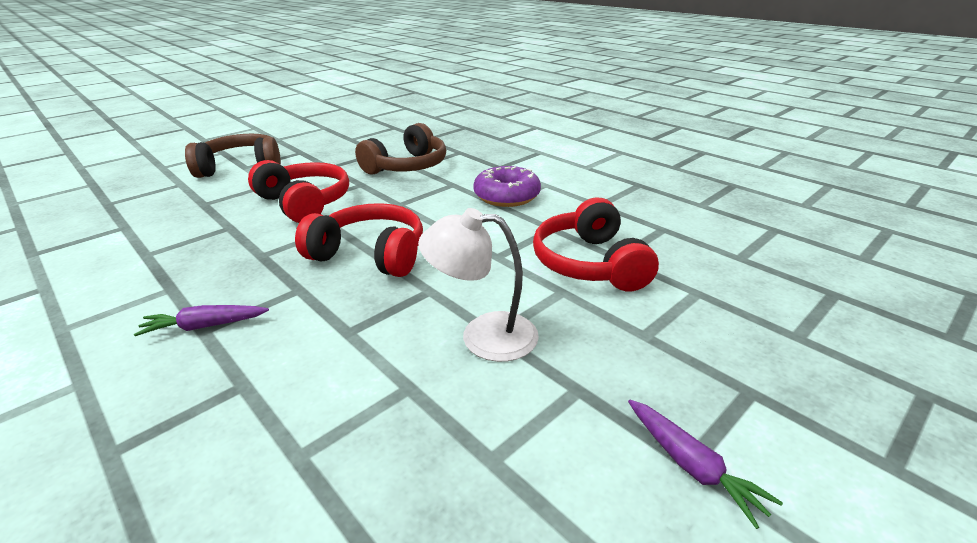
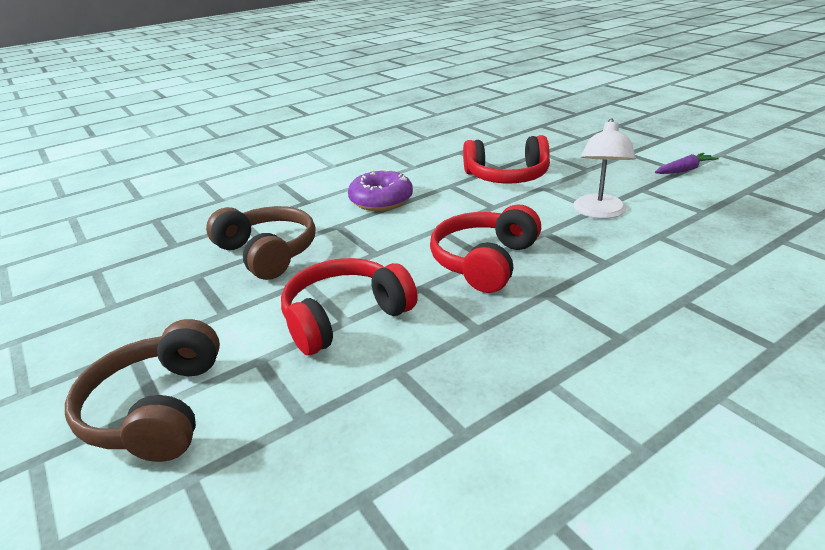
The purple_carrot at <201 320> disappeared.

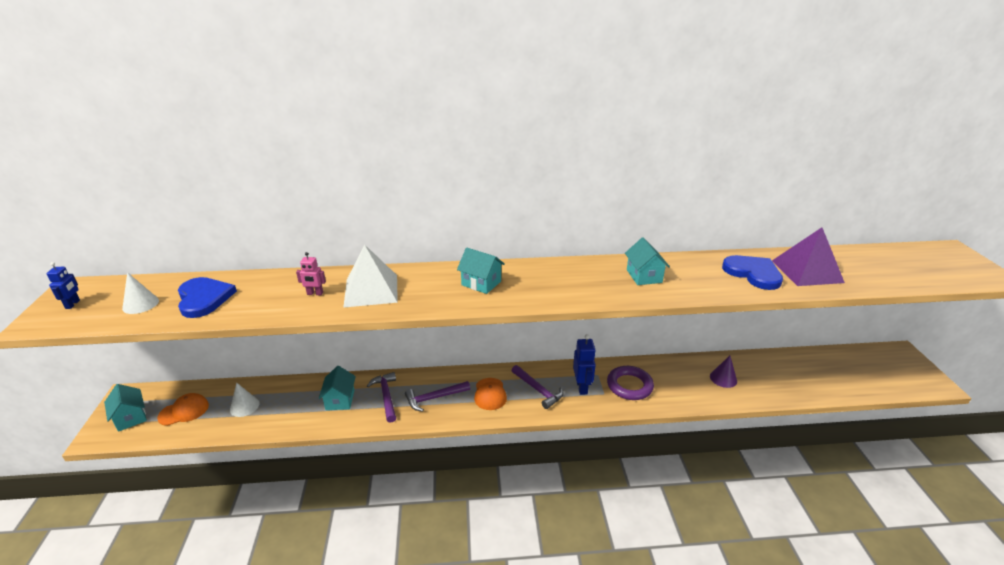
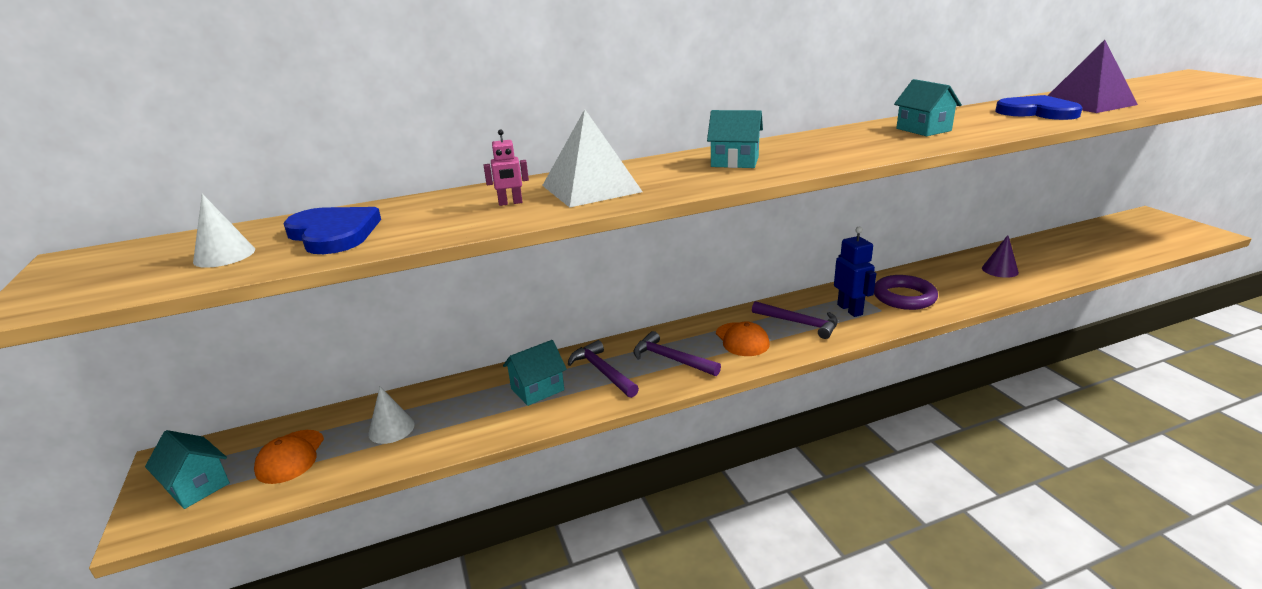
The blue_robot at <63 285> disappeared.
The turquoise_house at <337 388> turned 75 degrees clockwise.
The purple_hammer at <437 396> turned 75 degrees clockwise.
The orange_cap at <183 409> turned 135 degrees clockwise.

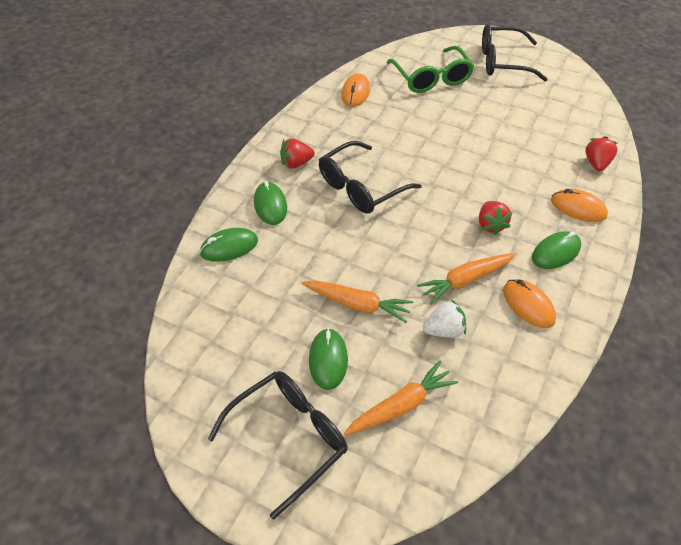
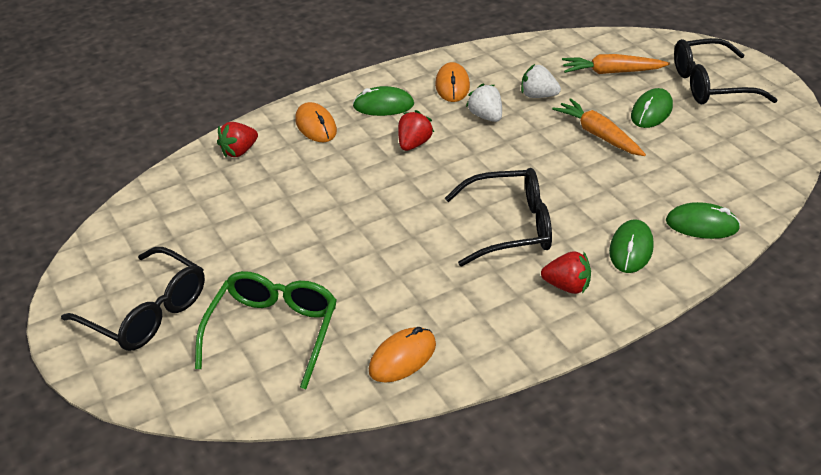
The orange_carrot at <466 278> was replaced by the white_strawberry at <484 102>.

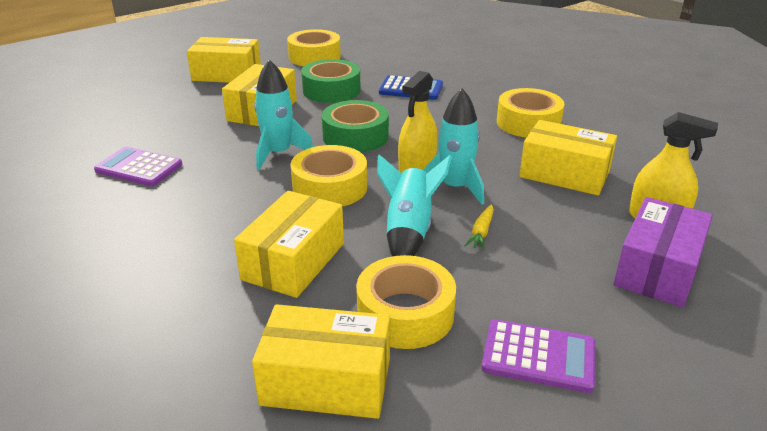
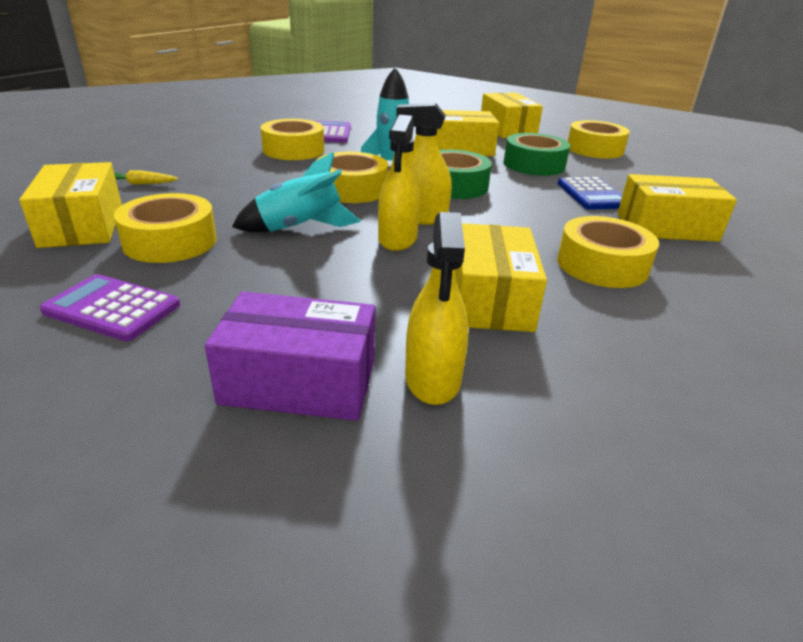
The turquoise_rocket at <454 146> was replaced by the yellow_spray_bottle at <399 183>.
The yellow_box moved from <289 244> to <677 208>.
The yellow_carrot moved from <479 227> to <146 177>.
The purple_calculator at <538 356> turned 120 degrees clockwise.
The yellow_tape at <292 139> appeared.

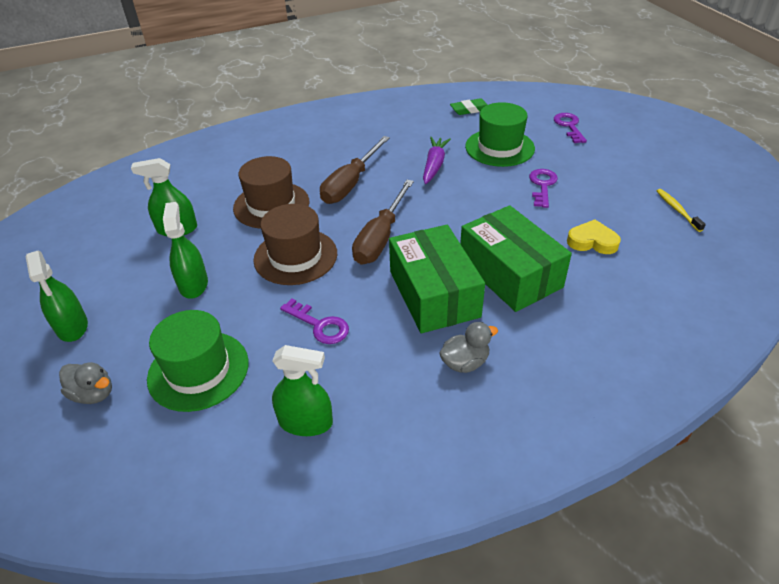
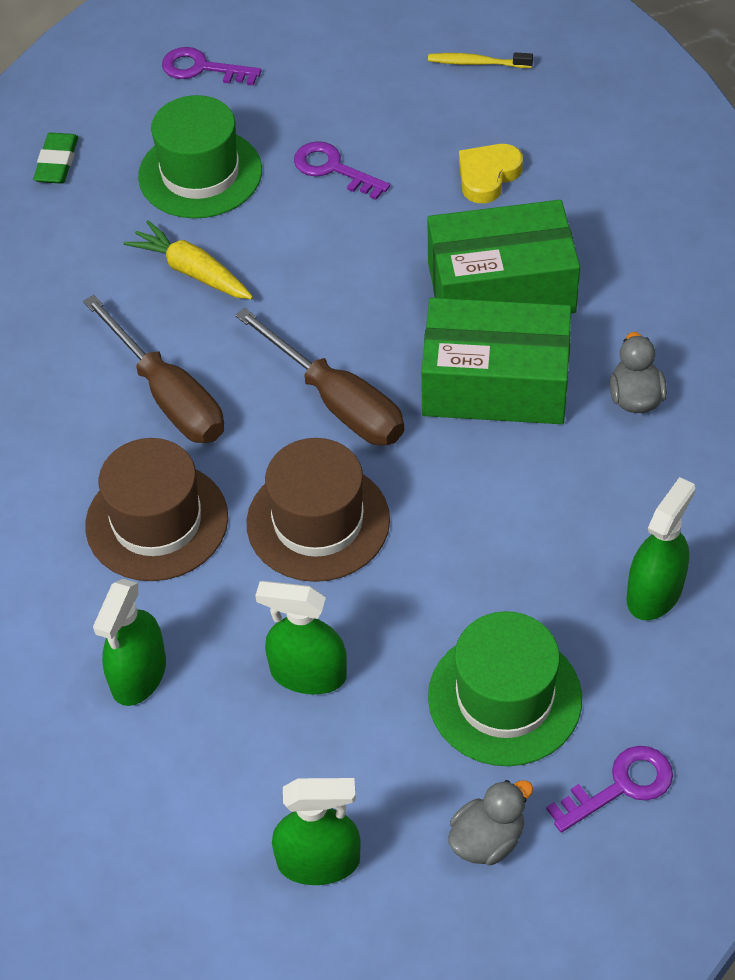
The purple_carrot at <437 160> became the yellow_carrot at <188 259>.
The purple_key moved from <314 321> to <609 789>.

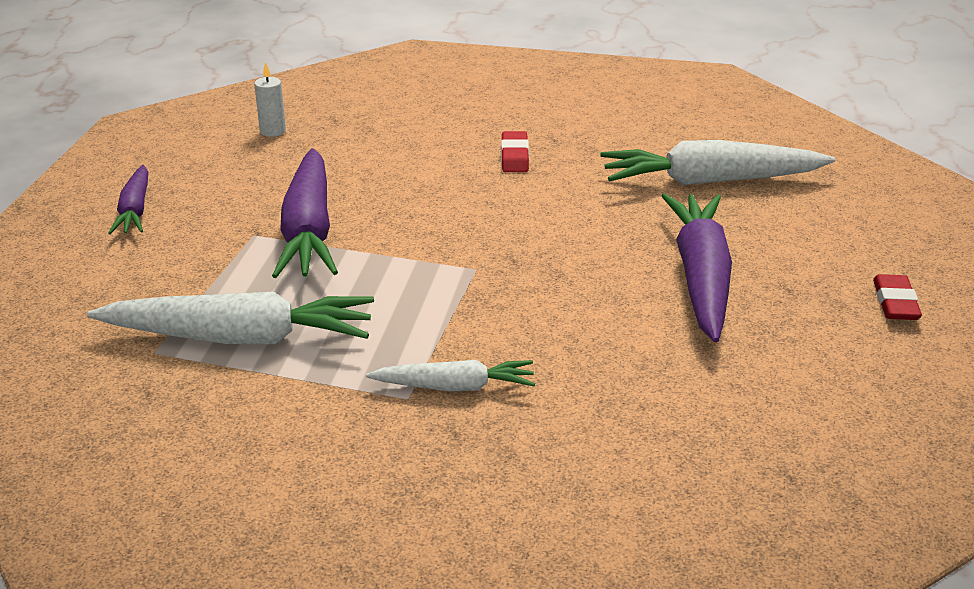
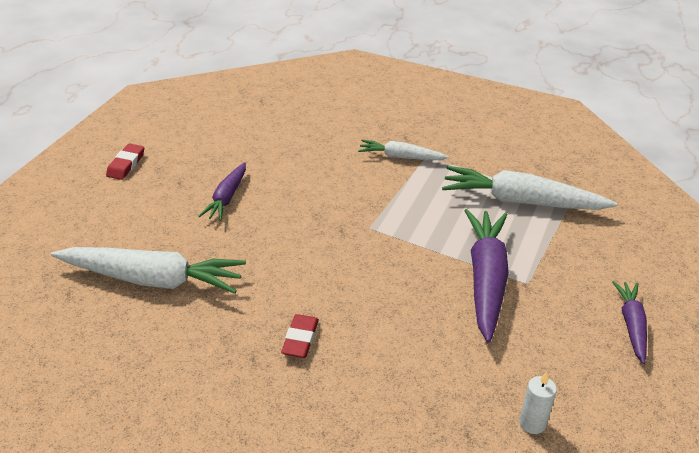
The purple_carrot at <697 267> changed to 0.56 times the size.

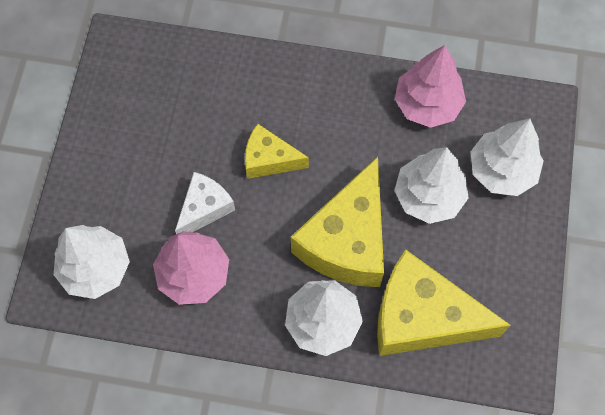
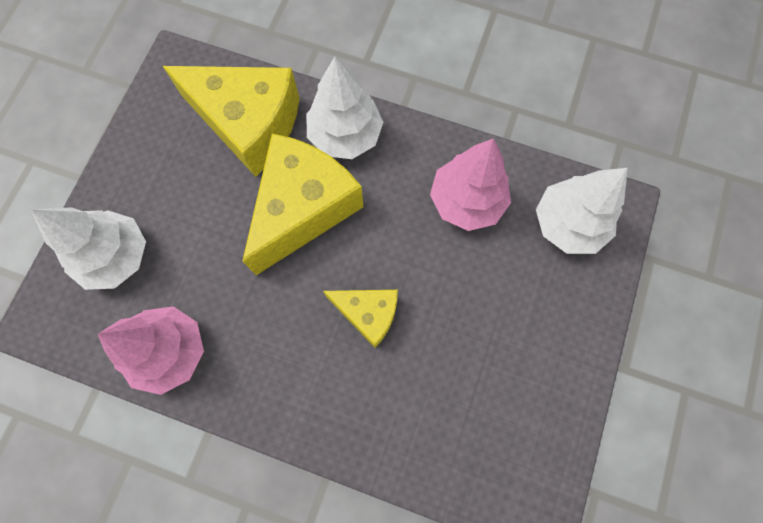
The white_tree at <431 185> disappeared.
The white_cheese at <205 203> disappeared.

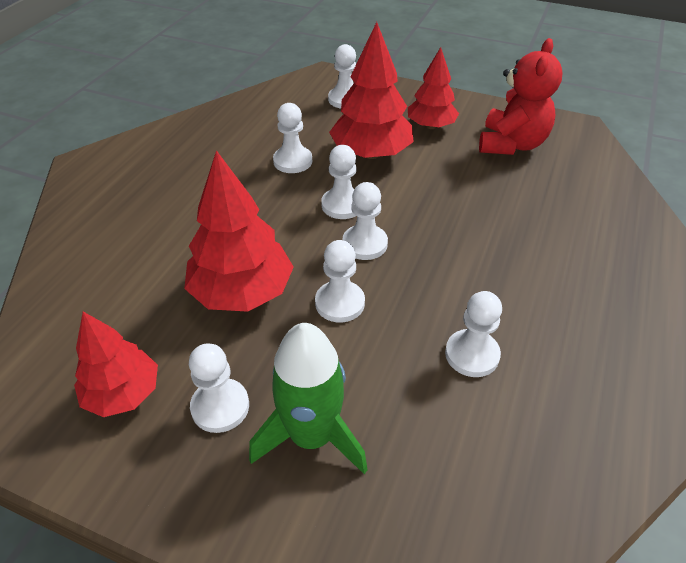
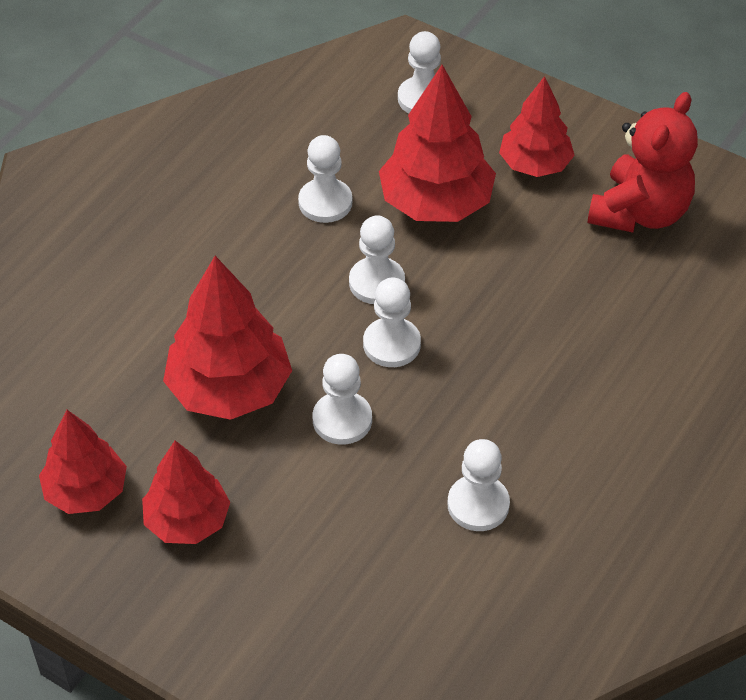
The green_rocket at <308 398> disappeared.
The white_pawn at <219 388> was replaced by the red_tree at <186 492>.

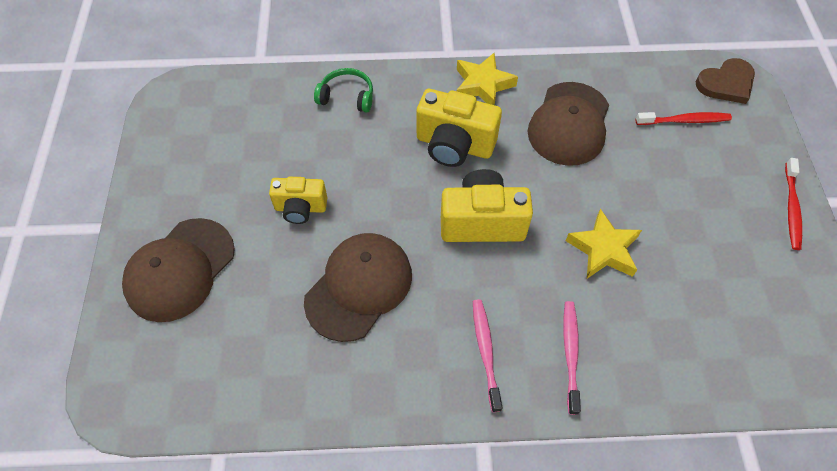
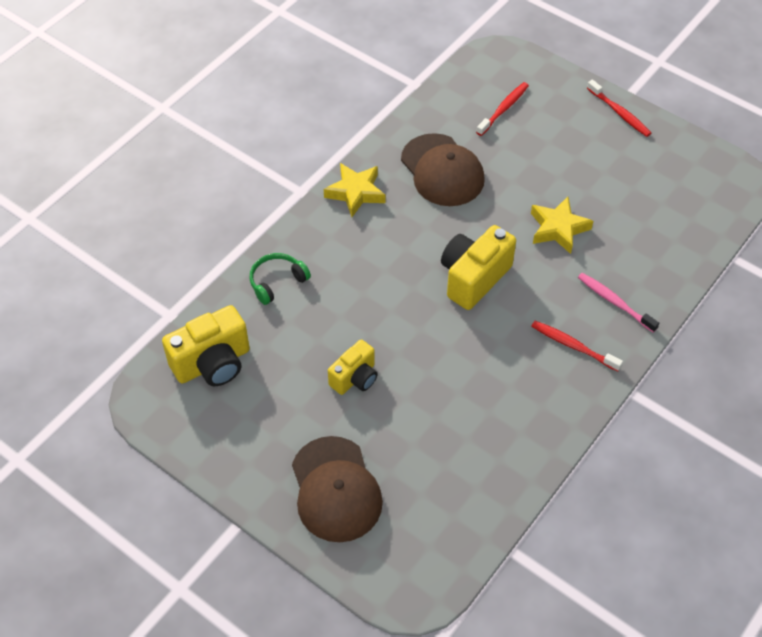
The brown_heart at <725 81> disappeared.
The yellow_camera moved from <459 128> to <206 345>.
The brown_cap at <358 287> disappeared.
The pink_toothbrush at <487 355> became the red_toothbrush at <577 346>.

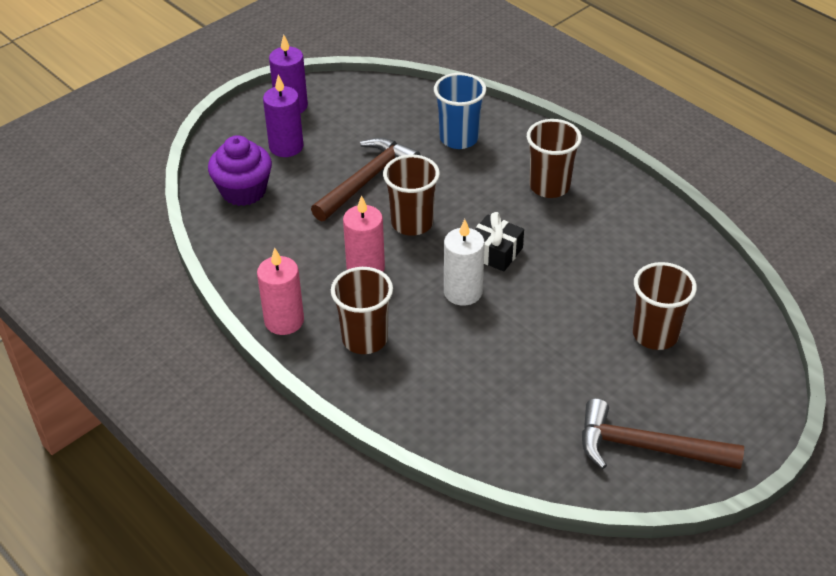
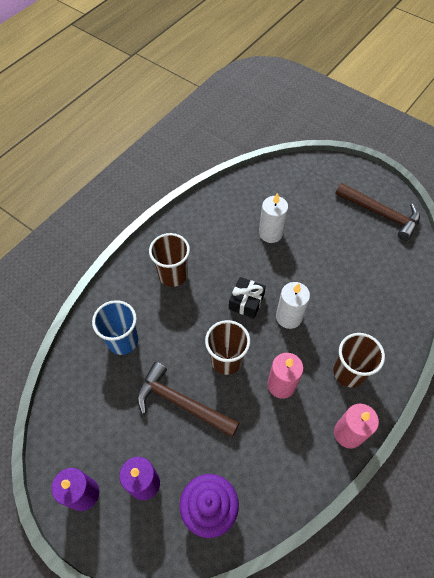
The brown_cup at <665 306> disappeared.
The brown_hammer at <663 433> turned 60 degrees counterclockwise.
The white_candle at <273 218> appeared.

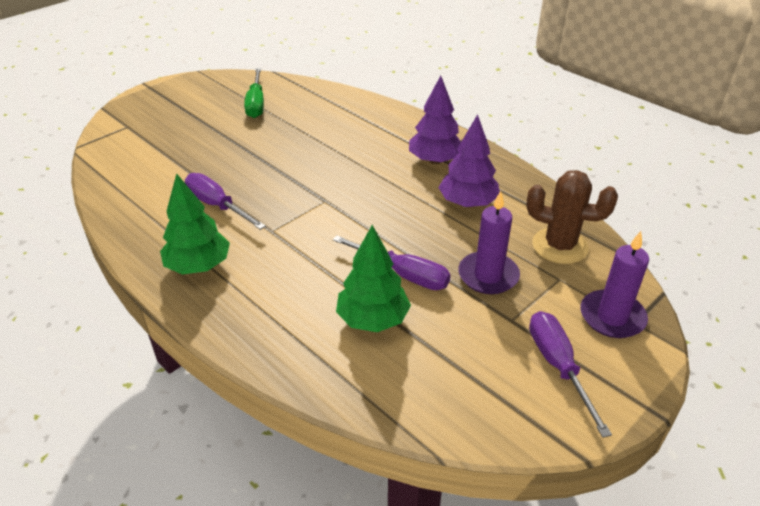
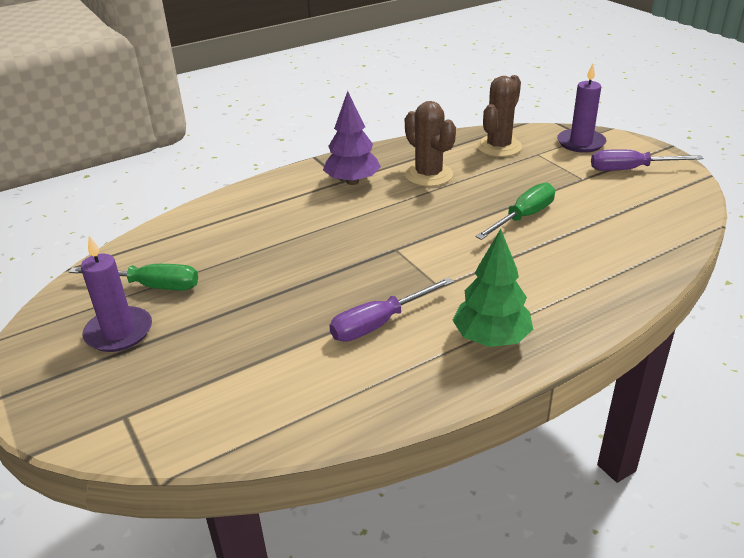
The purple_tree at <469 161> was replaced by the brown_cactus at <430 143>.
The purple_candle moved from <489 242> to <116 294>.
The green_tree at <373 278> disappeared.
The purple_screwdriver at <392 263> became the green_screwdriver at <515 211>.

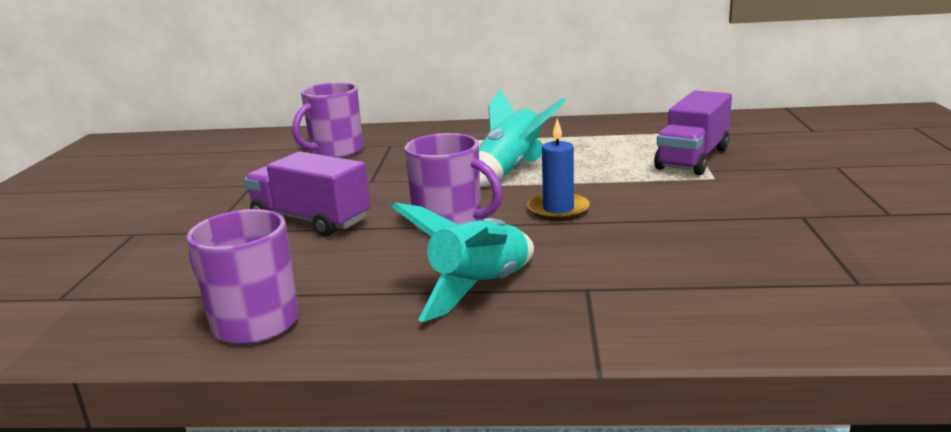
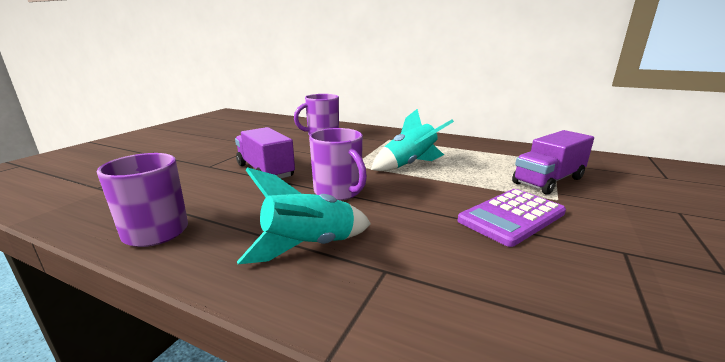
The blue_candle at <558 169> disappeared.
The purple_calculator at <512 218> appeared.

